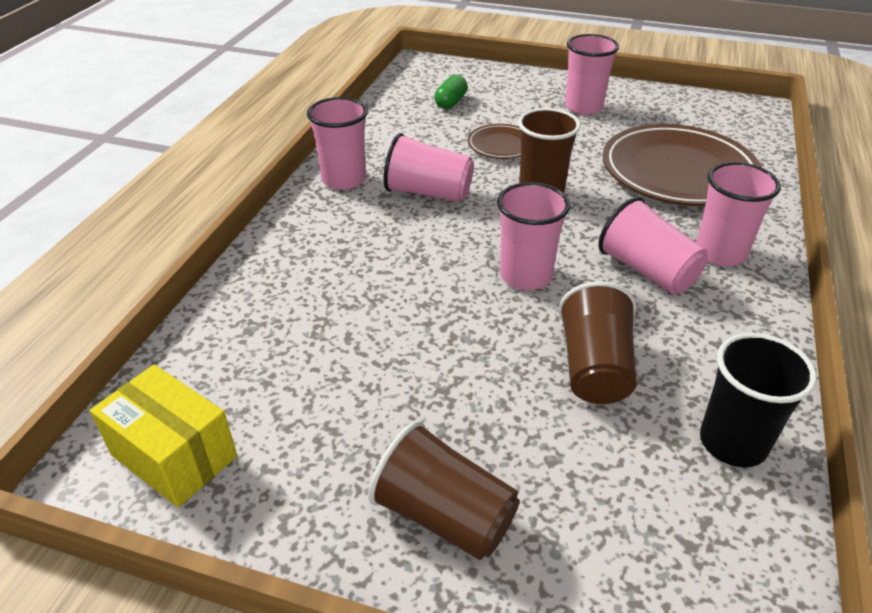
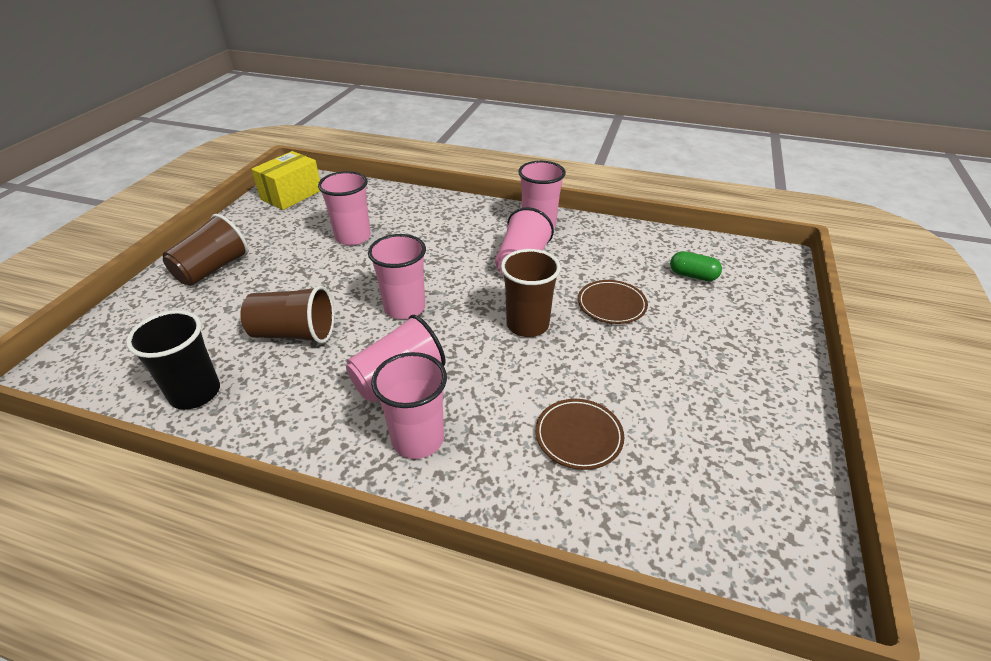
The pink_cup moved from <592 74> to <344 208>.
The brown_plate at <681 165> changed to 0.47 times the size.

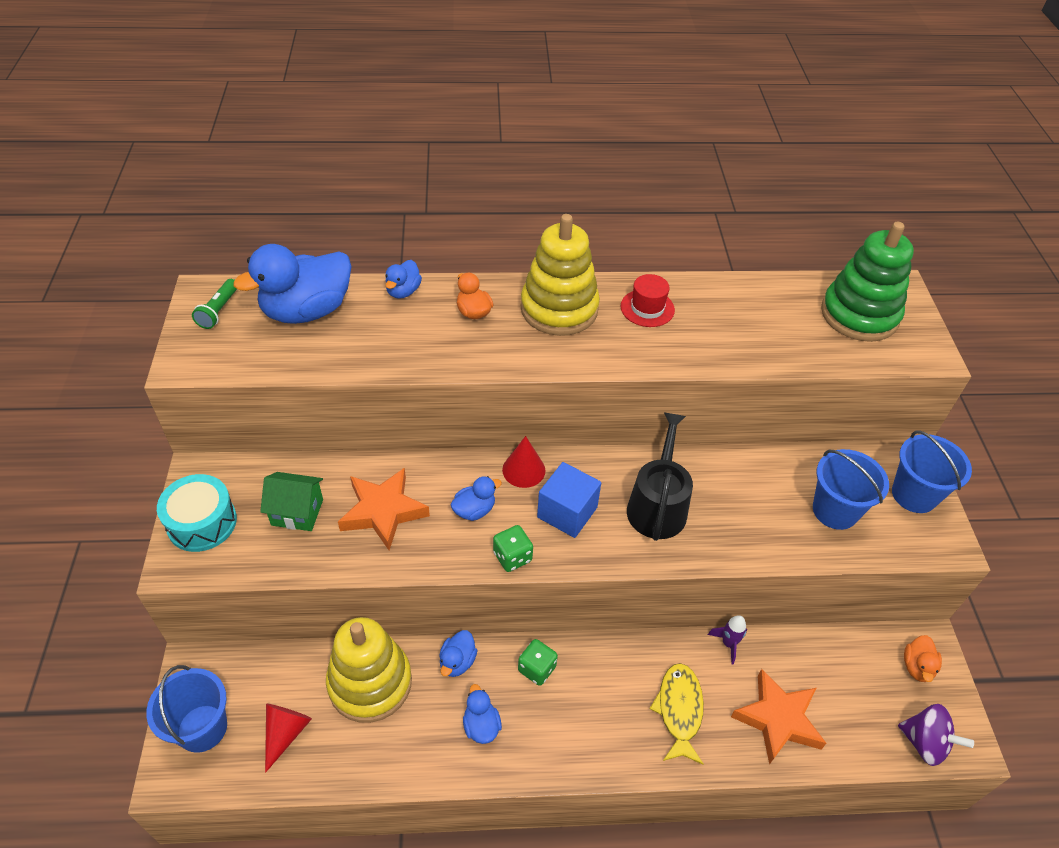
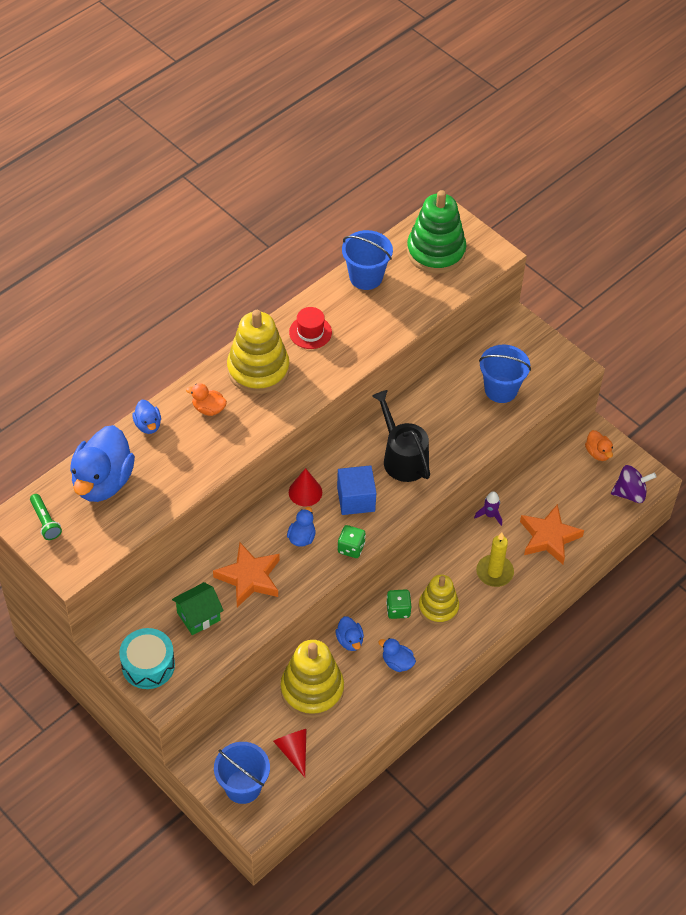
The blue_bucket moved from <932 471> to <367 260>.
The yellow_fish at <677 714> was replaced by the yellow_candle at <495 560>.
The yellow_stacking_toy at <439 600> appeared.

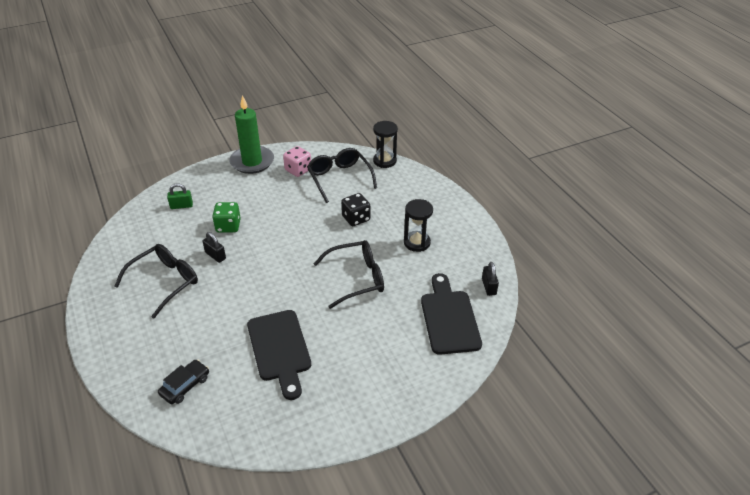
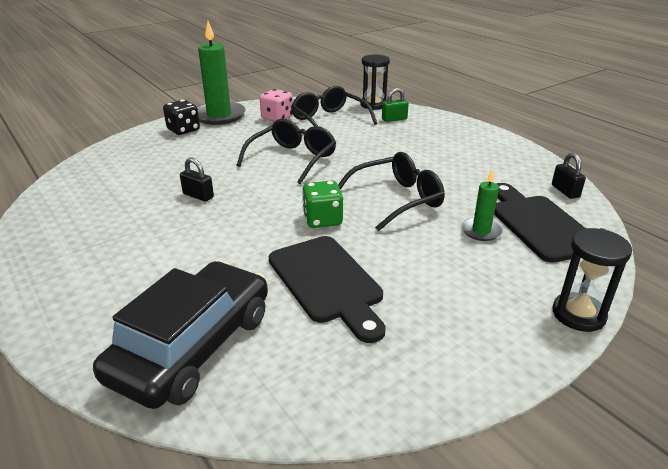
The green_padlock moved from <180 196> to <395 105>.
The black_dice moved from <355 209> to <181 117>.
The black_hourglass moved from <418 225> to <592 280>.
The green_dice moved from <226 217> to <322 204>.
The black_glasses moved from <156 281> to <286 151>.
The black_car at <183 382> changed to 2.12 times the size.
The green_candle at <482 205> appeared.

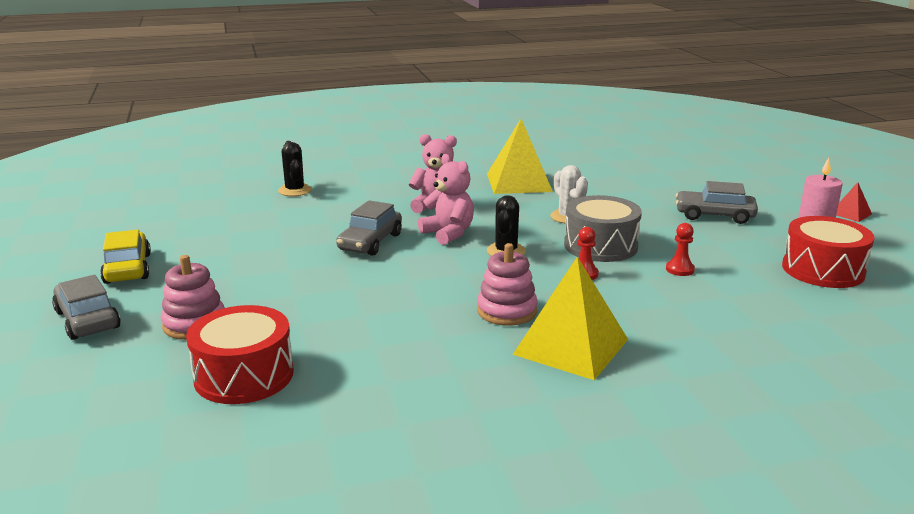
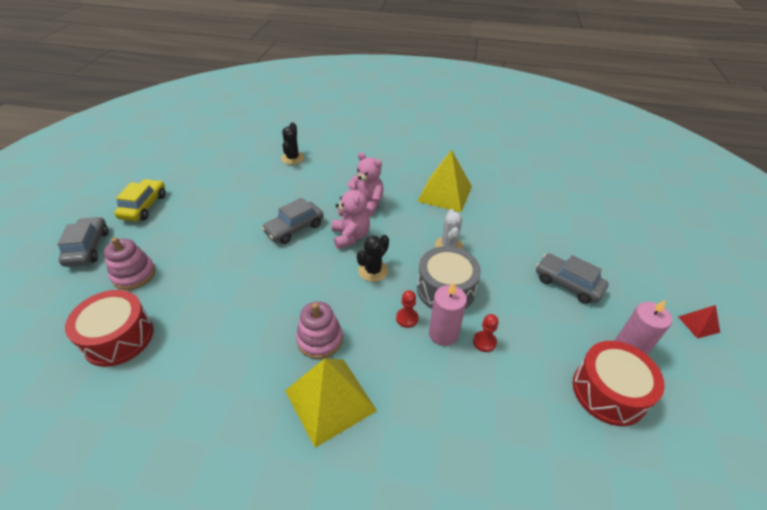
The pink_candle at <448 314> appeared.

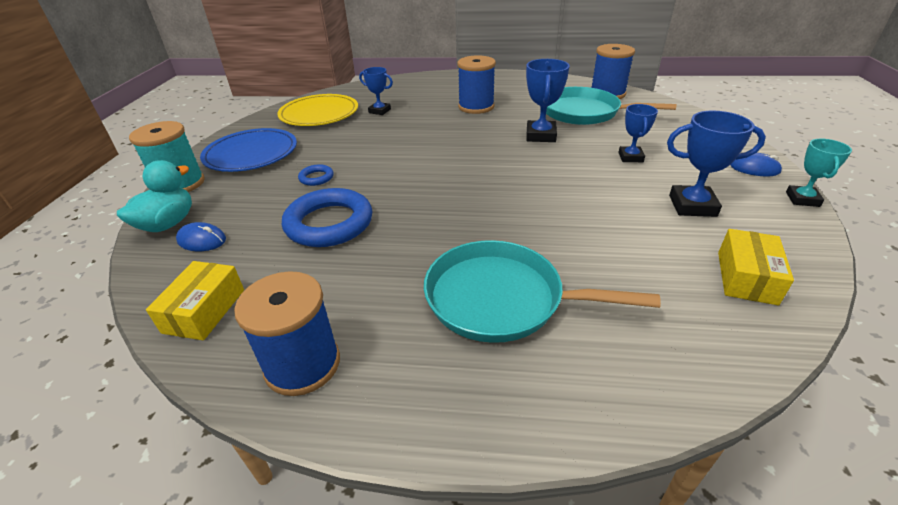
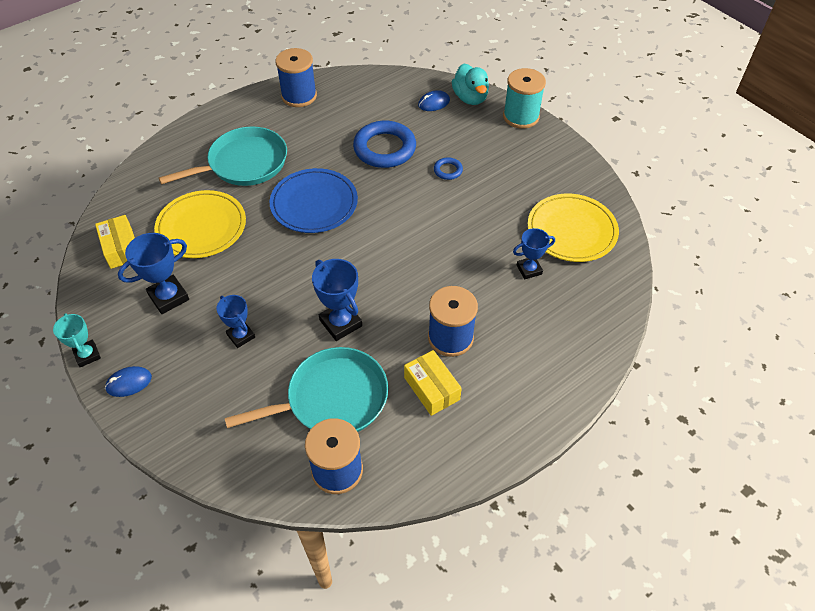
The blue_plate moved from <248 150> to <314 200>.
The yellow_box moved from <195 300> to <433 383>.
The yellow_plate at <200 224> appeared.

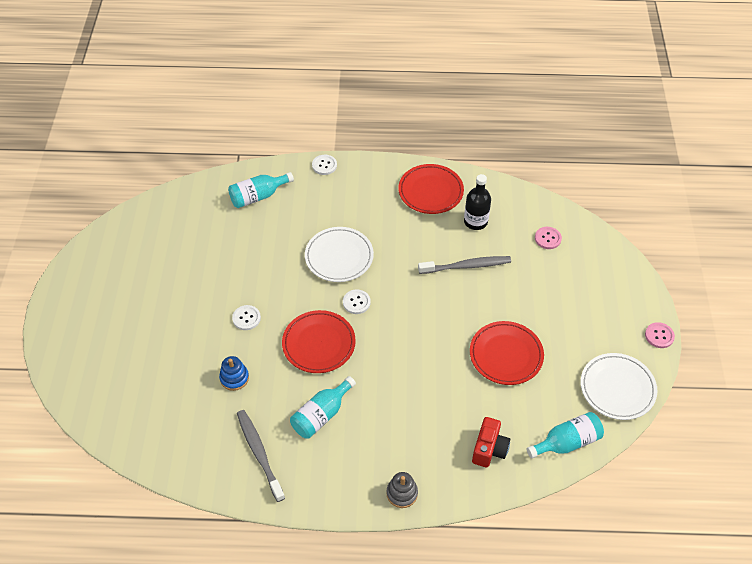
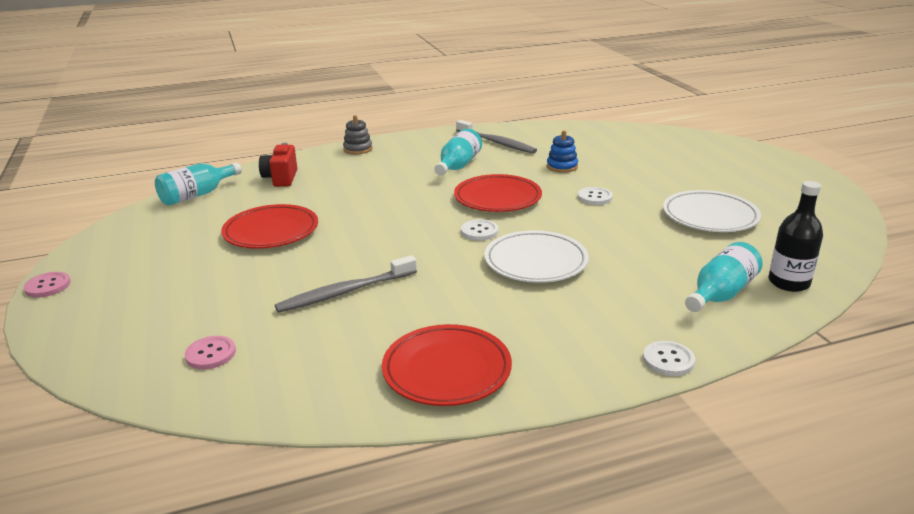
The black_bottle moved from <477 202> to <796 236>.
The white_plate moved from <619 386> to <712 211>.

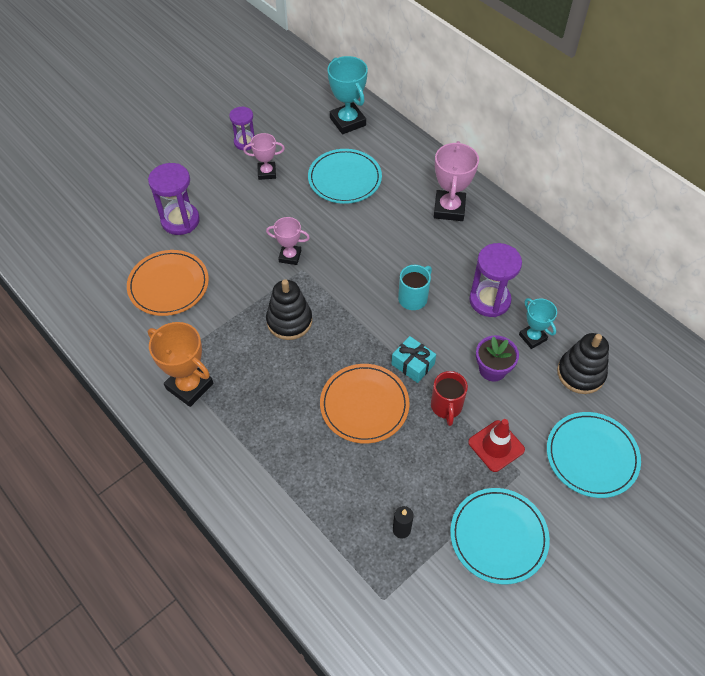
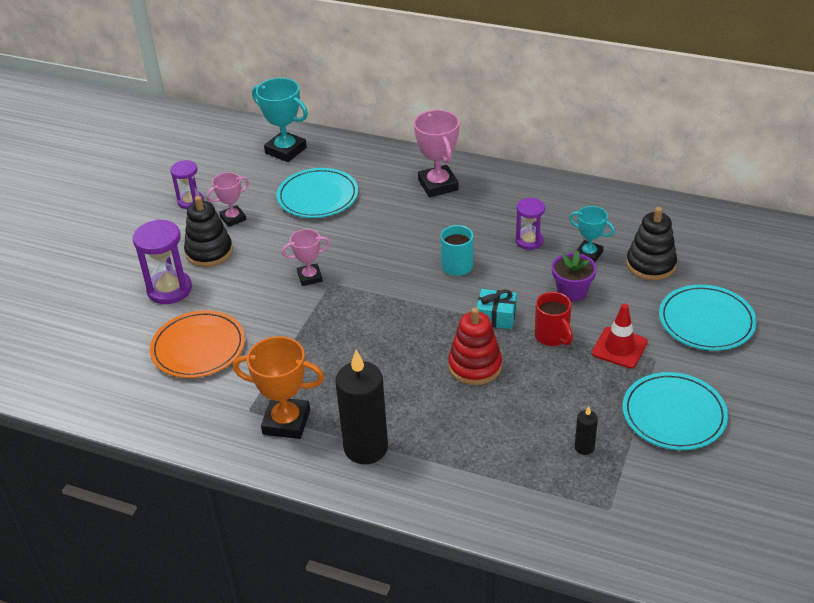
The purple_hourglass at <495 280> changed to 0.64 times the size.
The black_stacking_toy moved from <289 309> to <208 231>.
The orange_plate at <365 404> was replaced by the red_stacking_toy at <475 346>.
The black_candle at <361 407> appeared.

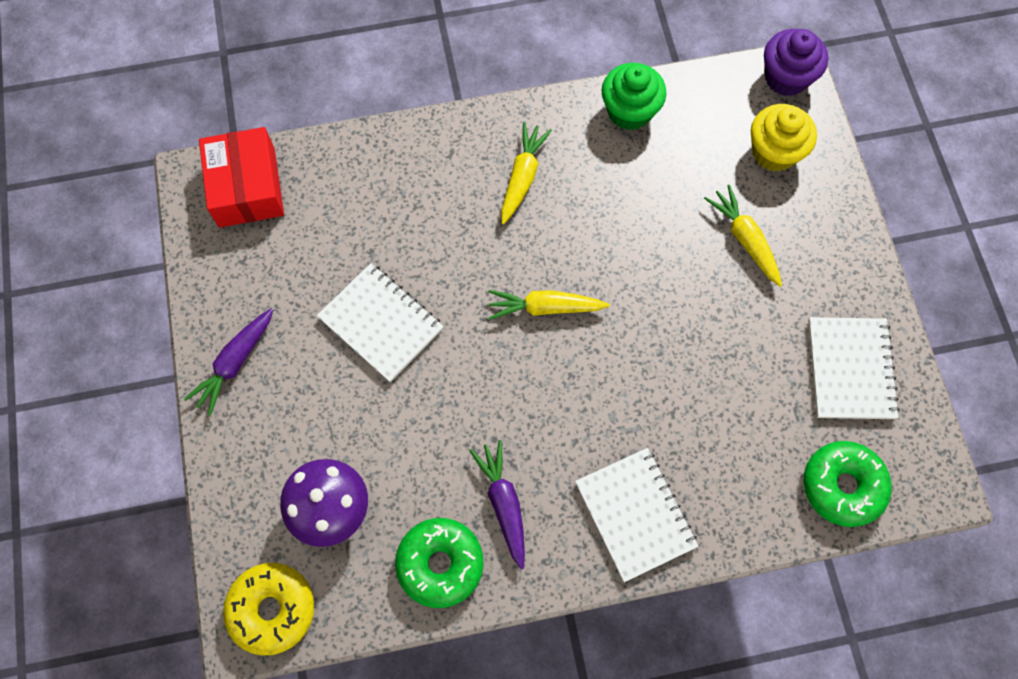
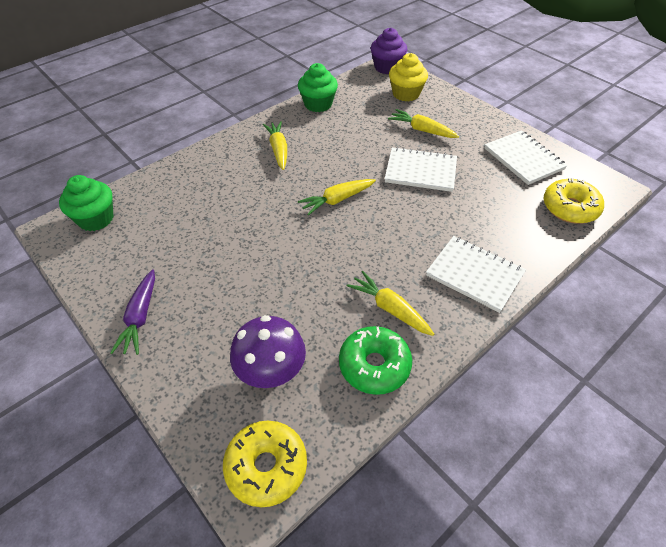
The red_box at <241 177> was replaced by the green_cupcake at <86 203>.
The white_notebook moved from <380 322> to <421 169>.
The purple_carrot at <497 505> became the yellow_carrot at <390 303>.
The green_donut at <847 484> became the yellow_donut at <574 201>.

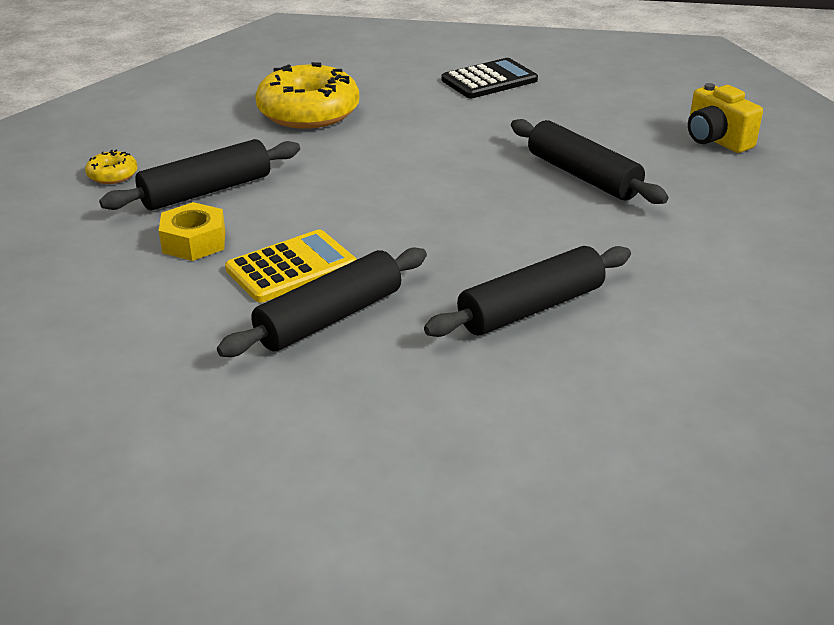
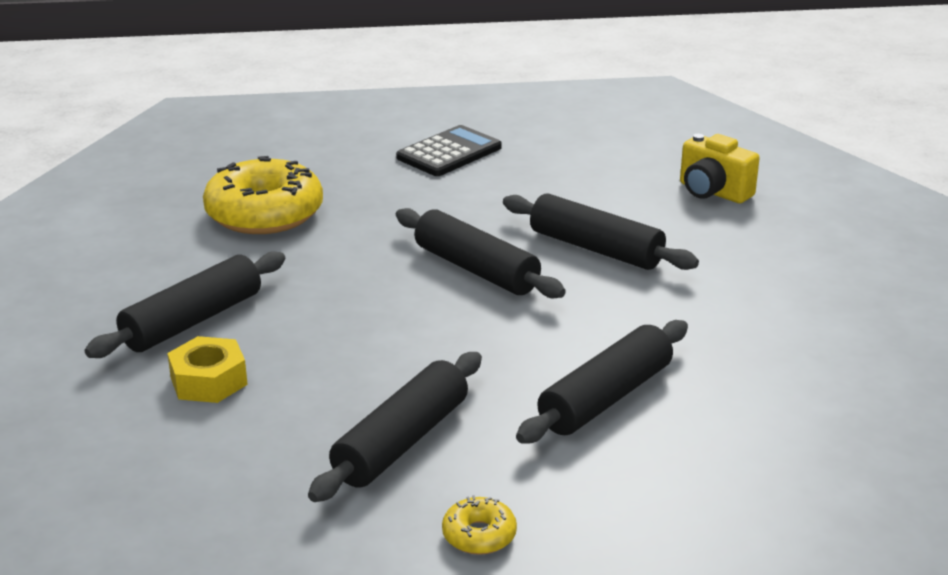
The yellow_donut moved from <111 167> to <479 525>.
The yellow_calculator at <291 266> disappeared.
The black_rolling_pin at <481 253> appeared.

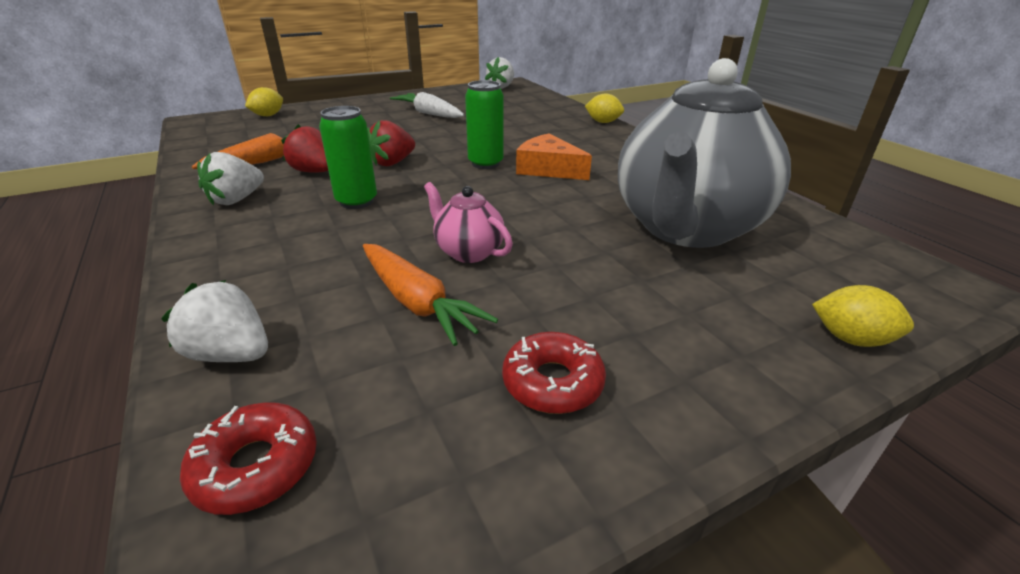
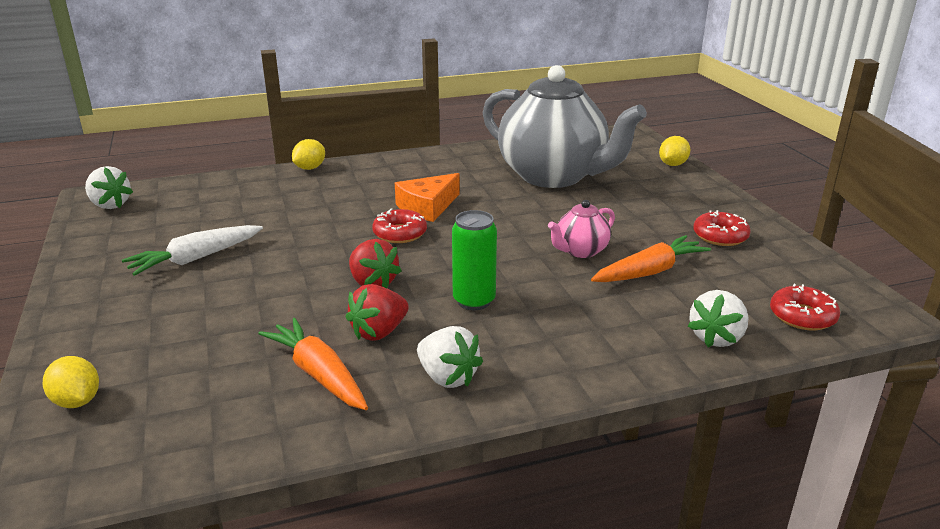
The green_can at <484 124> was replaced by the red_donut at <399 226>.

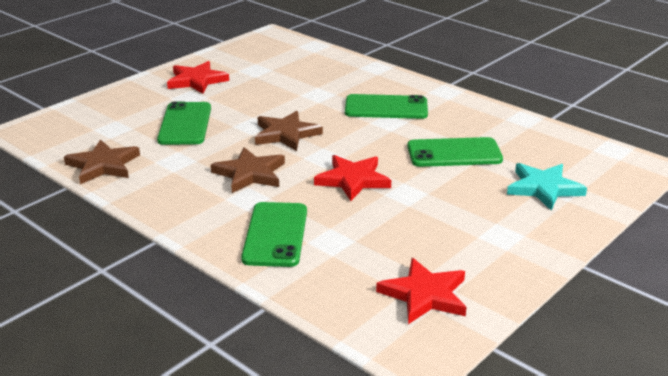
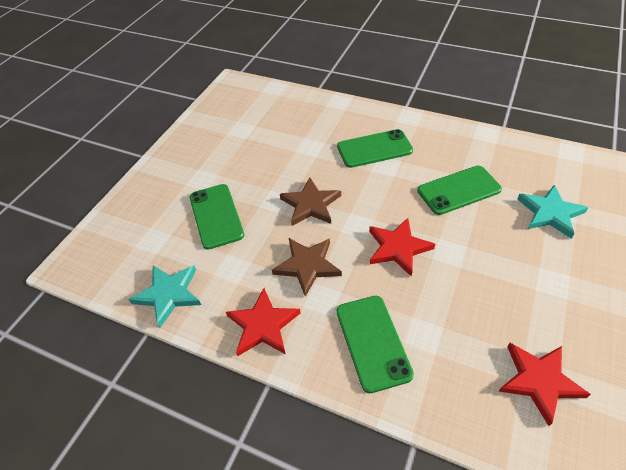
The red_star moved from <198 77> to <263 322>.
The brown_star at <102 161> became the turquoise_star at <165 296>.

